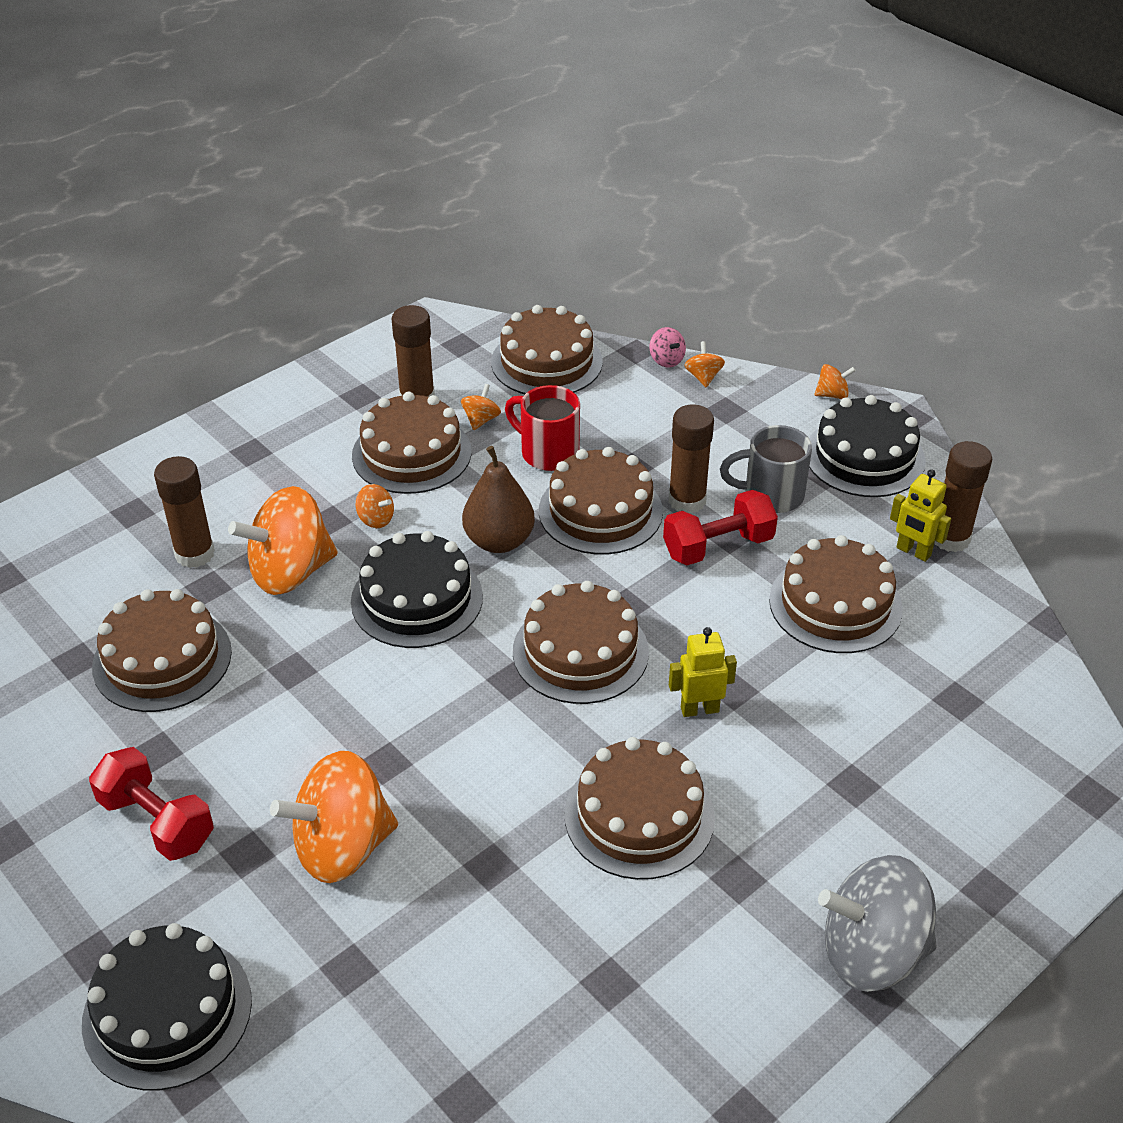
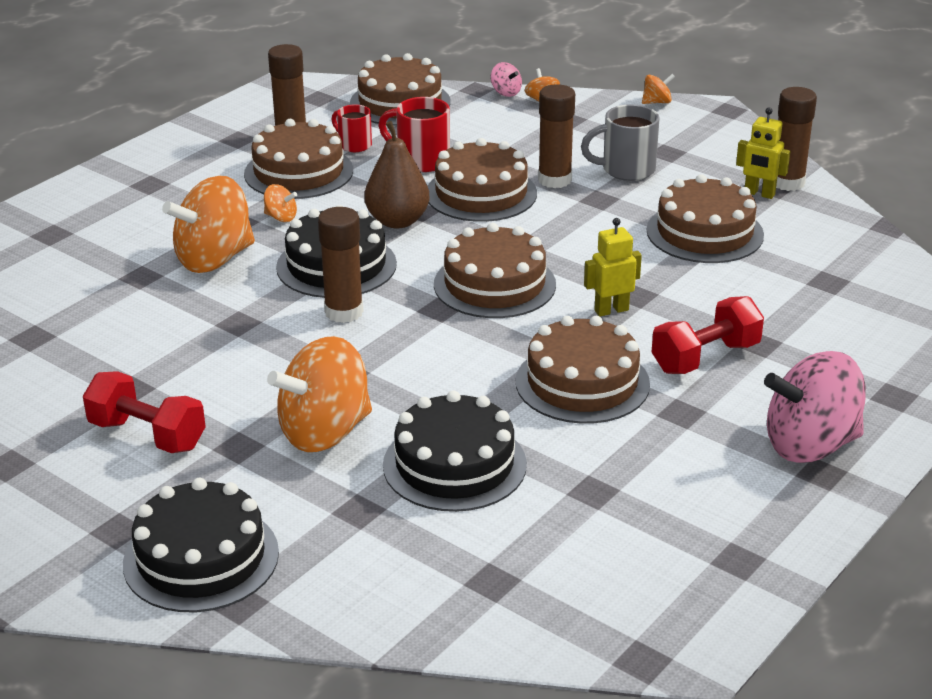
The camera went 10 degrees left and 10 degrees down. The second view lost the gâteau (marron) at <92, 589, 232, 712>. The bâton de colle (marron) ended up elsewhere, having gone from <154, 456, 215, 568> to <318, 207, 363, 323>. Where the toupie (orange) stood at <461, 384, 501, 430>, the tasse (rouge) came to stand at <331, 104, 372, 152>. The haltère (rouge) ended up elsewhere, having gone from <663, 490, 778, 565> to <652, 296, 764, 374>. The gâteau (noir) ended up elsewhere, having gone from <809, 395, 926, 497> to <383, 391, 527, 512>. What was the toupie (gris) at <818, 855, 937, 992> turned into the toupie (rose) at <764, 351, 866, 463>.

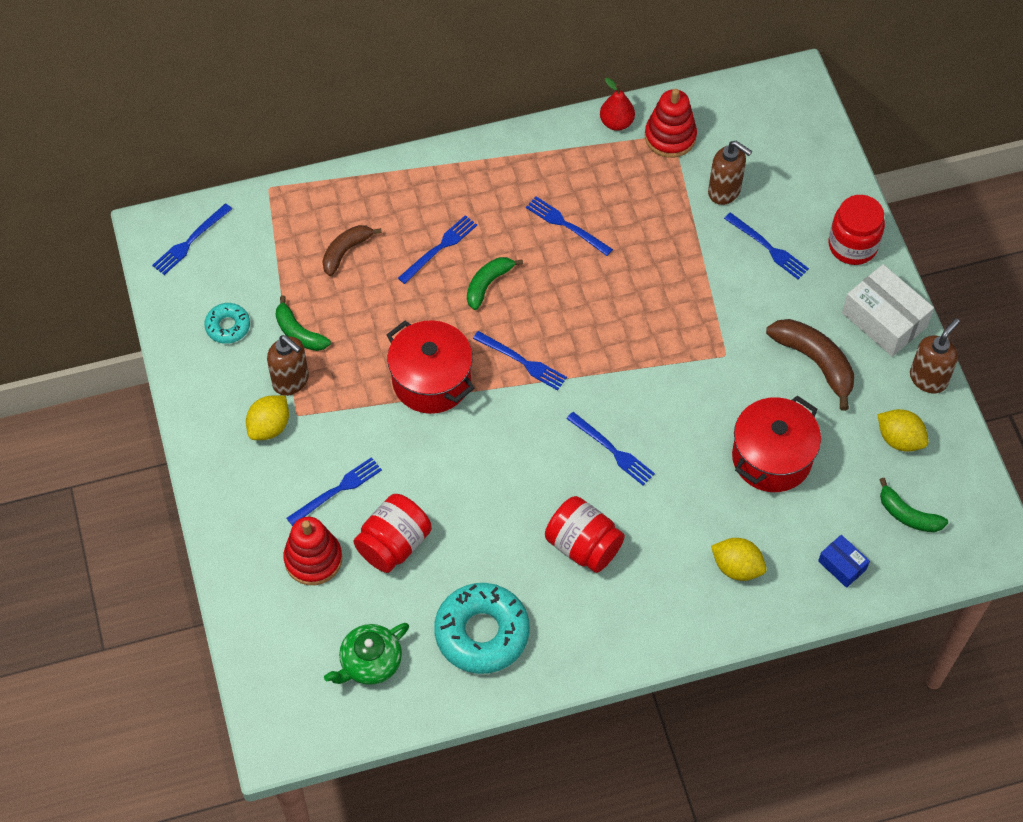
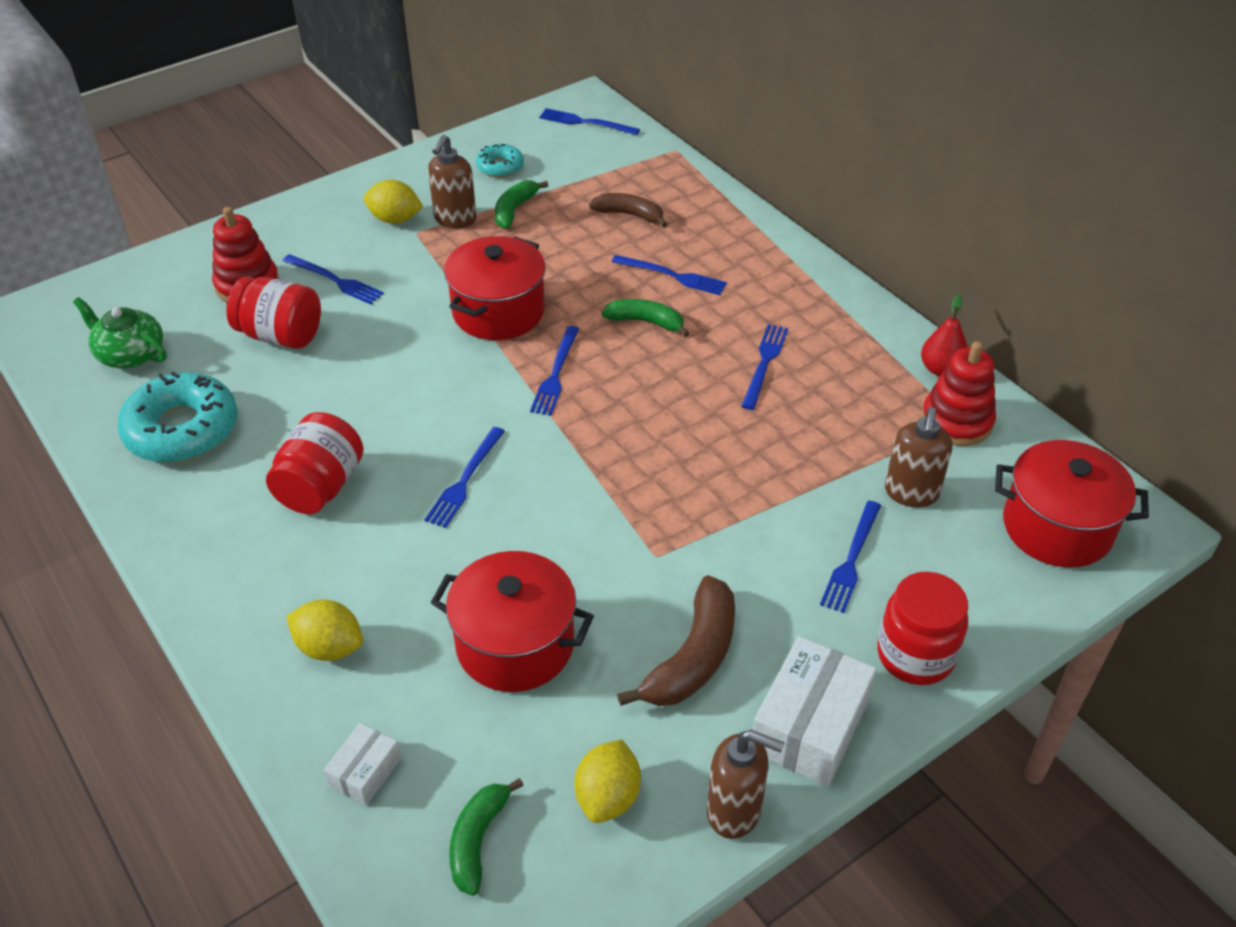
The camera went 70 degrees right and 15 degrees down. The citron (jaune) at <711, 538, 767, 581> ended up facing another way, 75 degrees counterclockwise from before. What was the boîte (bleu) at <818, 535, 870, 588> turned into the boîte (blanc) at <324, 723, 401, 806>. The second view gained the marmite (rouge) at <995, 440, 1149, 568>.

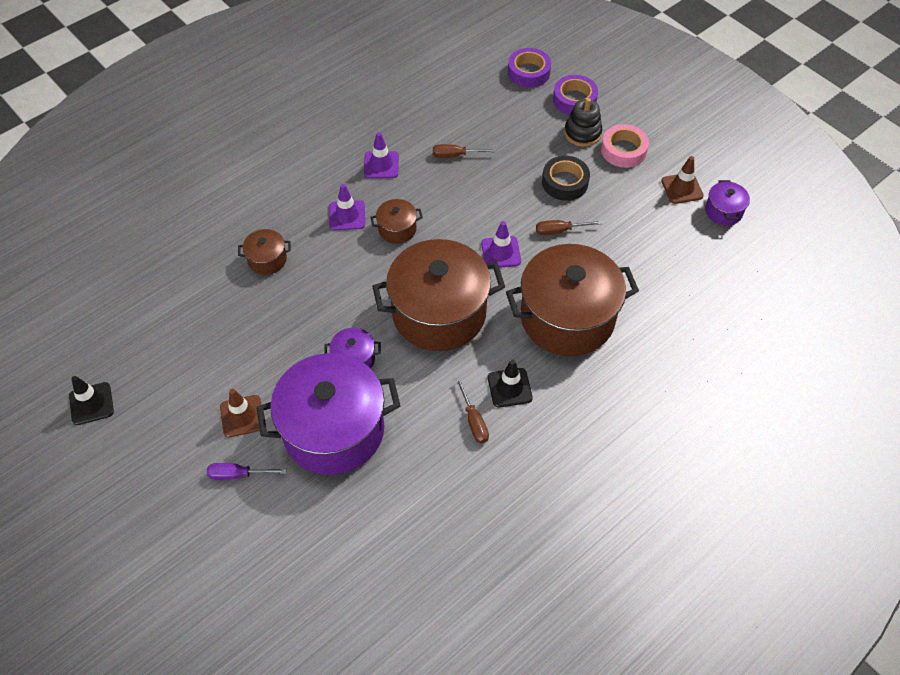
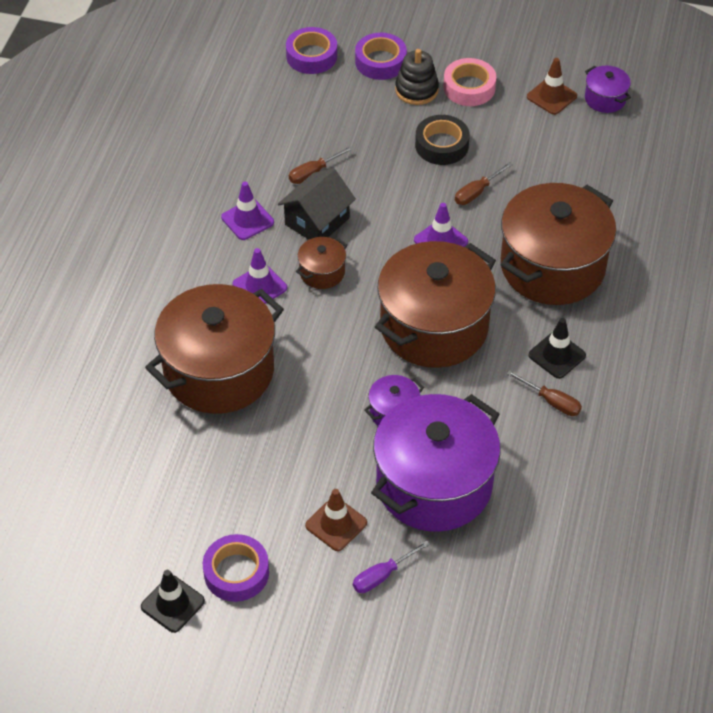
The camera went 35 degrees left and 5 degrees down. The size of the marmite (marron) at <238, 229, 291, 275> changed by a factor of 2.33. The second view gained the ruban adhésif (violet) at <203, 534, 269, 602>. The second view gained the maison (noir) at <278, 168, 356, 240>.

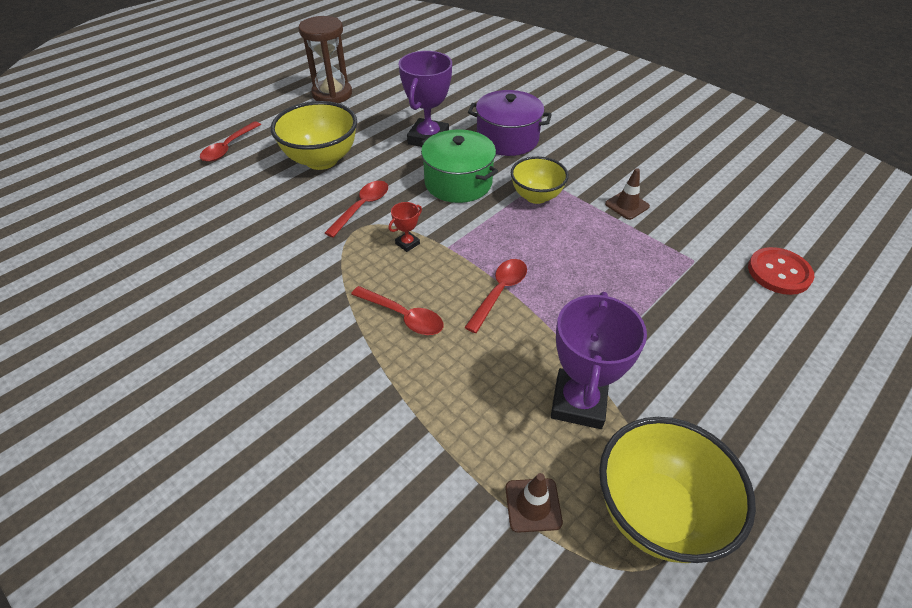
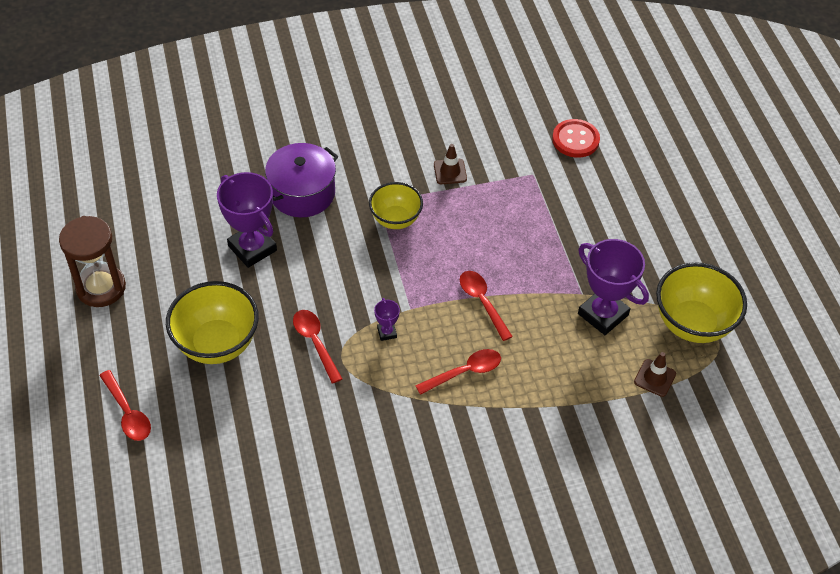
The camera went 60 degrees left and 5 degrees up. What was the trophée (rouge) at <389, 202, 422, 252> turned into the trophée (violet) at <374, 298, 400, 341>. The second view lost the marmite (vert) at <421, 129, 498, 203>.

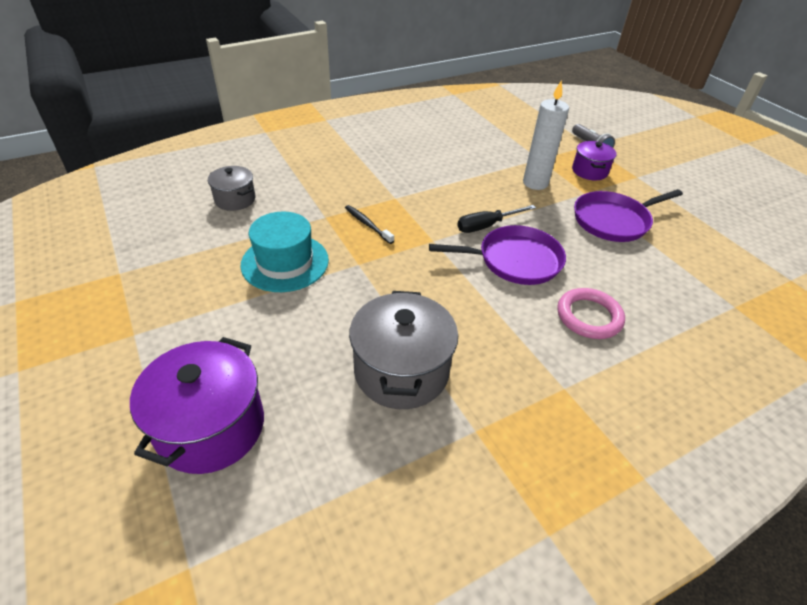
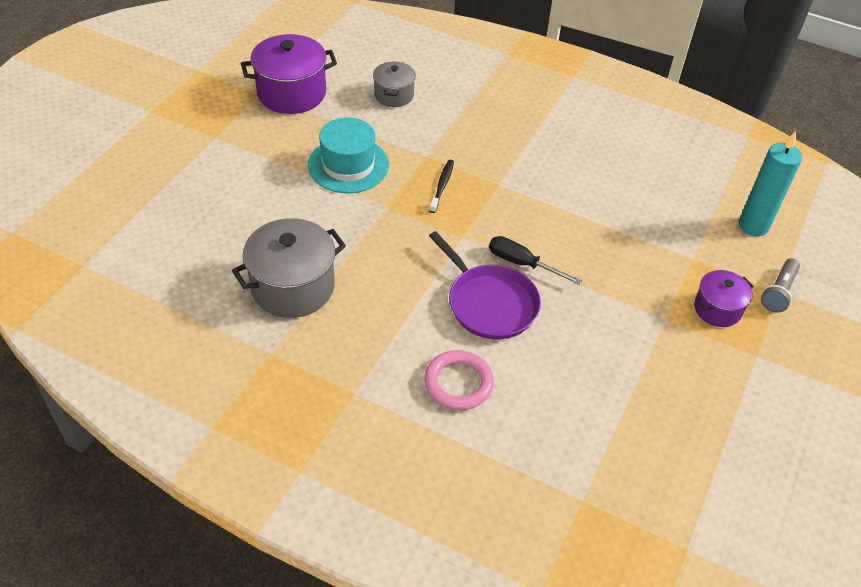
The camera went 55 degrees right and 5 degrees up. The marmite (violet) ended up elsewhere, having gone from <130, 337, 264, 474> to <241, 34, 337, 114>. The second view lost the bougie (blanc) at <523, 80, 569, 190>. The second view lost the poêle (violet) at <574, 189, 683, 242>. The second view gained the bougie (turquoise) at <739, 131, 802, 236>.

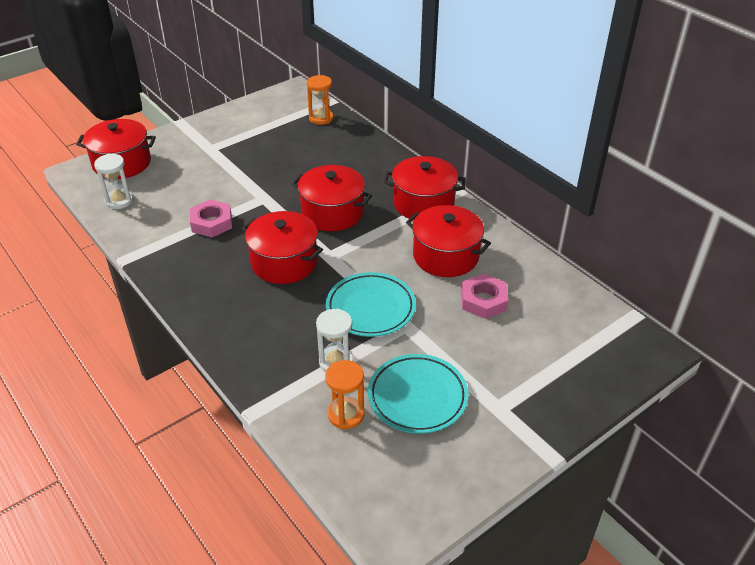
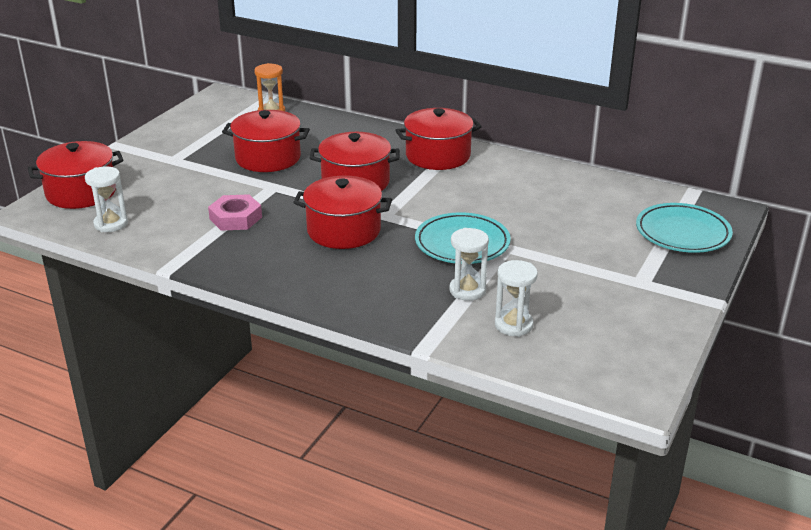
The camera went 25 degrees left and 10 degrees down. What was the sablier (orange) at <325, 360, 365, 429> turned into the sablier (blanc) at <495, 260, 538, 337>. The assiette (turquoise) ended up elsewhere, having gone from <368, 354, 469, 434> to <636, 203, 733, 253>. The marmite (rouge) ended up elsewhere, having gone from <406, 205, 491, 277> to <222, 110, 310, 172>. The second view lost the écrou (rose) at <461, 274, 508, 319>.

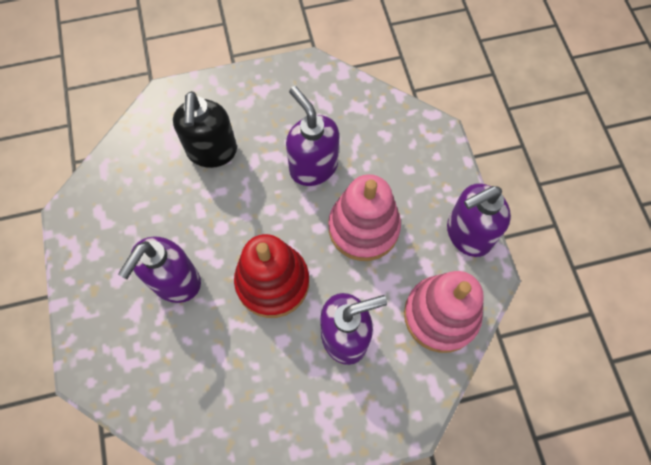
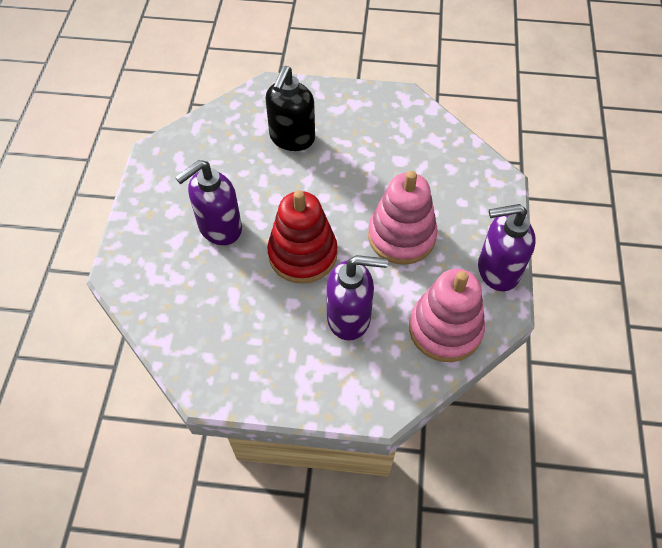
The camera went 20 degrees right and 10 degrees down. The second view lost the distributeur de savon (violet) at <286, 86, 339, 186>.

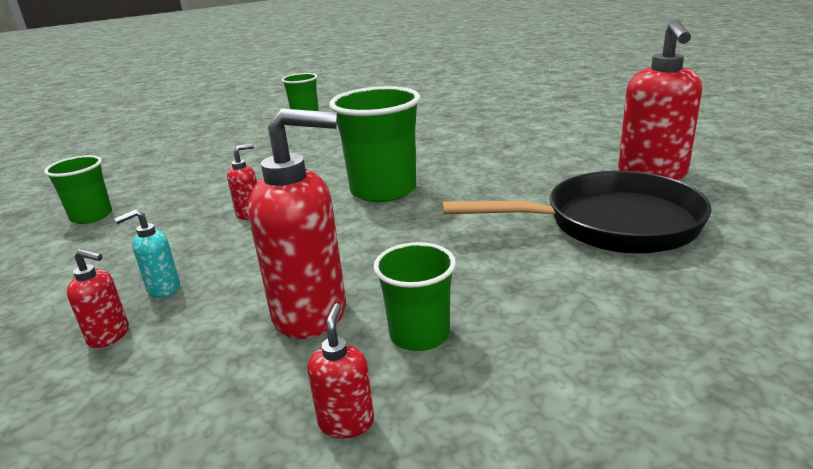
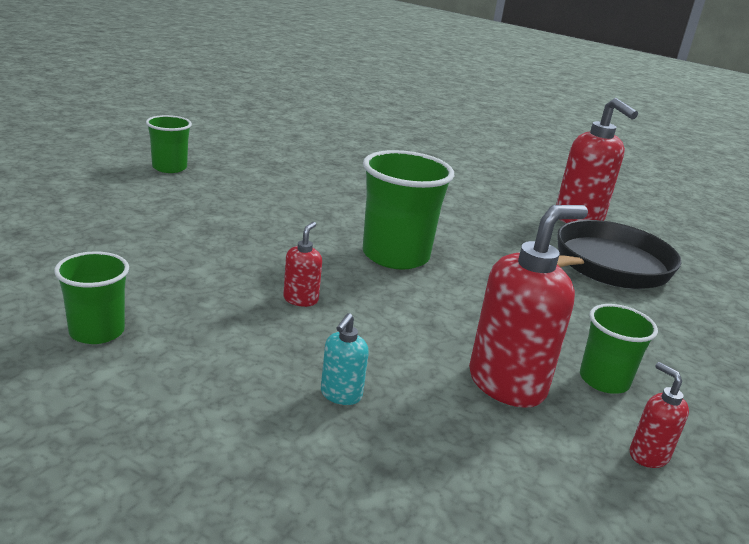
The camera went 40 degrees left and 0 degrees up. The second view lost the distributeur de savon (rouge) at <67, 249, 129, 348>.

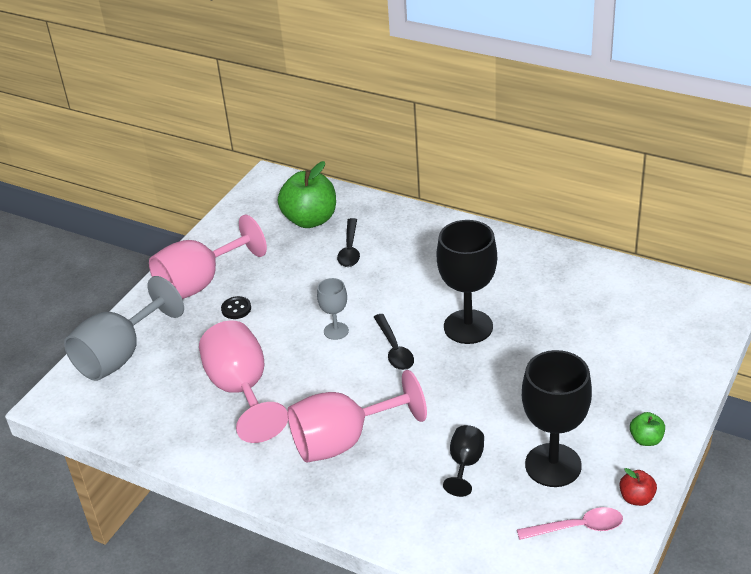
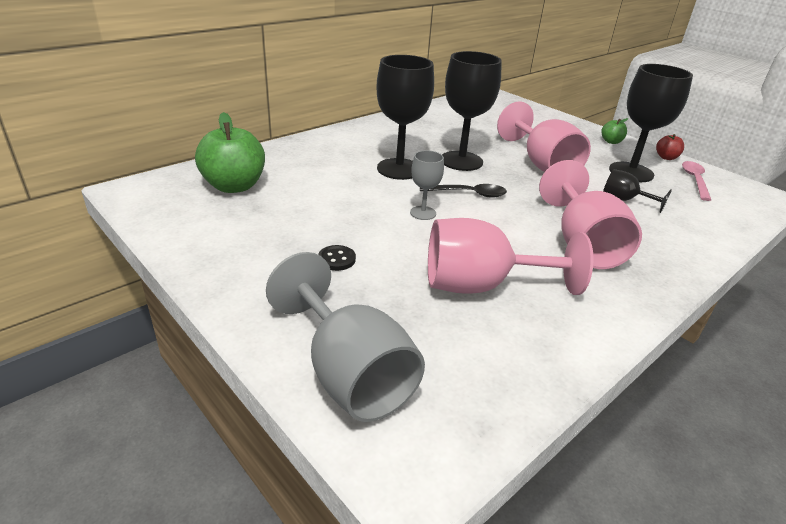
The camera went 75 degrees left and 5 degrees down. The verre à pied (rose) ended up elsewhere, having gone from <149, 215, 267, 299> to <497, 101, 591, 172>. The second view lost the cuillère (noir) at <337, 218, 360, 267>. The second view gained the verre à pied (noir) at <377, 55, 434, 180>.

